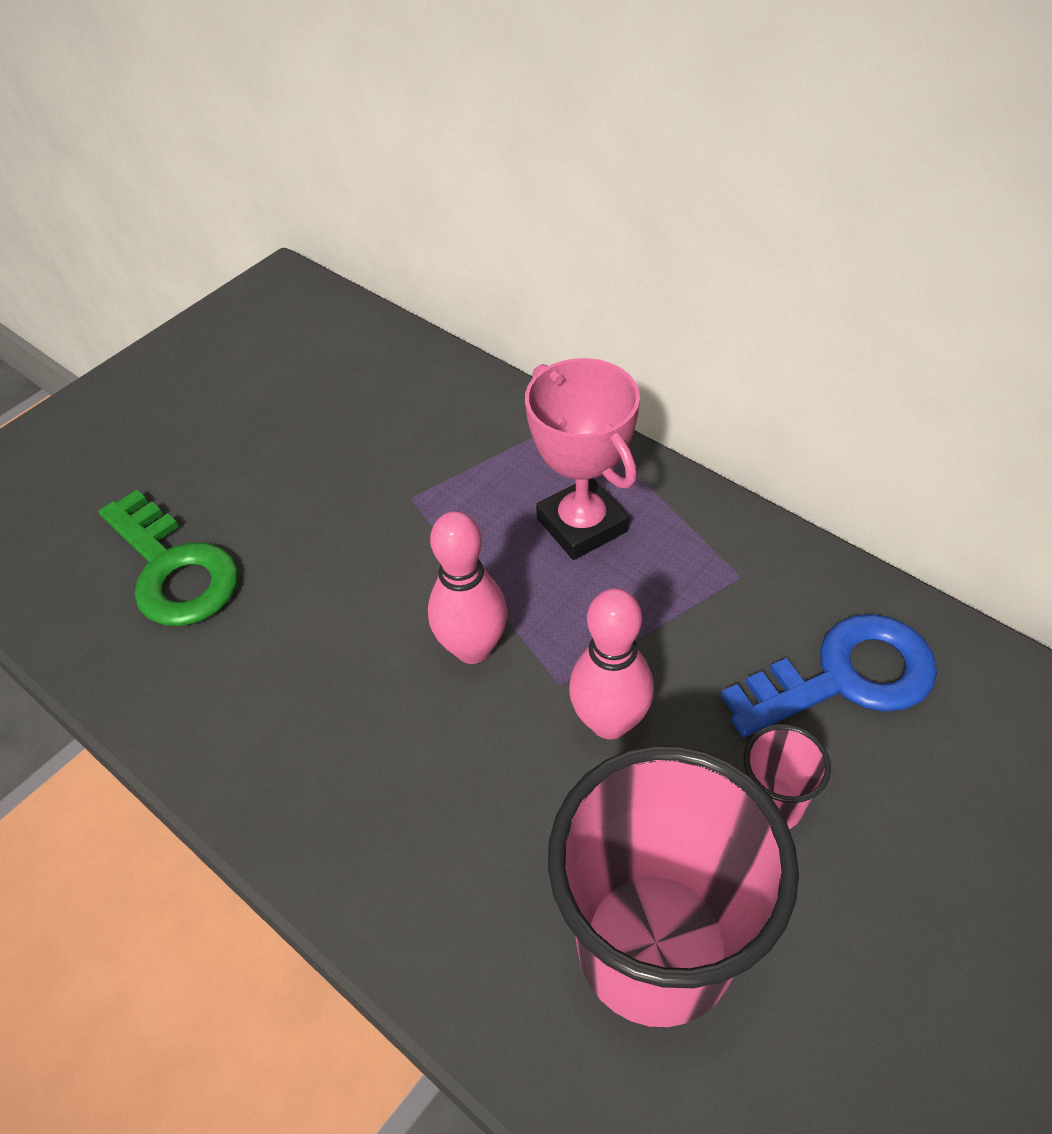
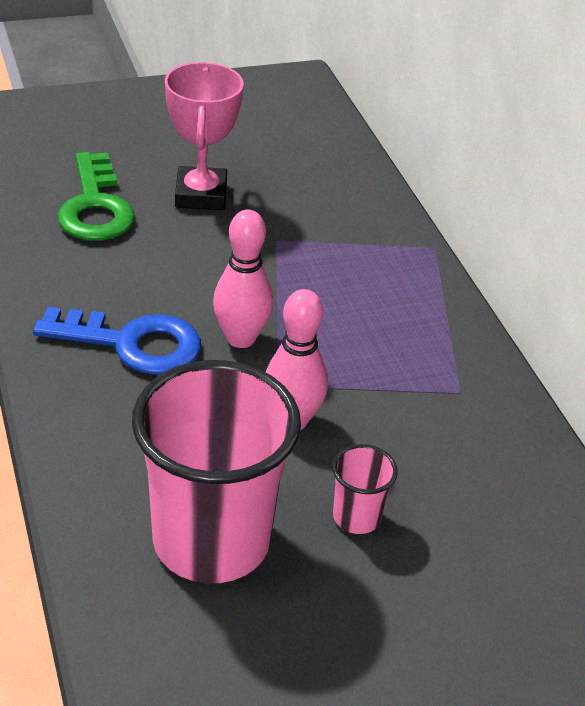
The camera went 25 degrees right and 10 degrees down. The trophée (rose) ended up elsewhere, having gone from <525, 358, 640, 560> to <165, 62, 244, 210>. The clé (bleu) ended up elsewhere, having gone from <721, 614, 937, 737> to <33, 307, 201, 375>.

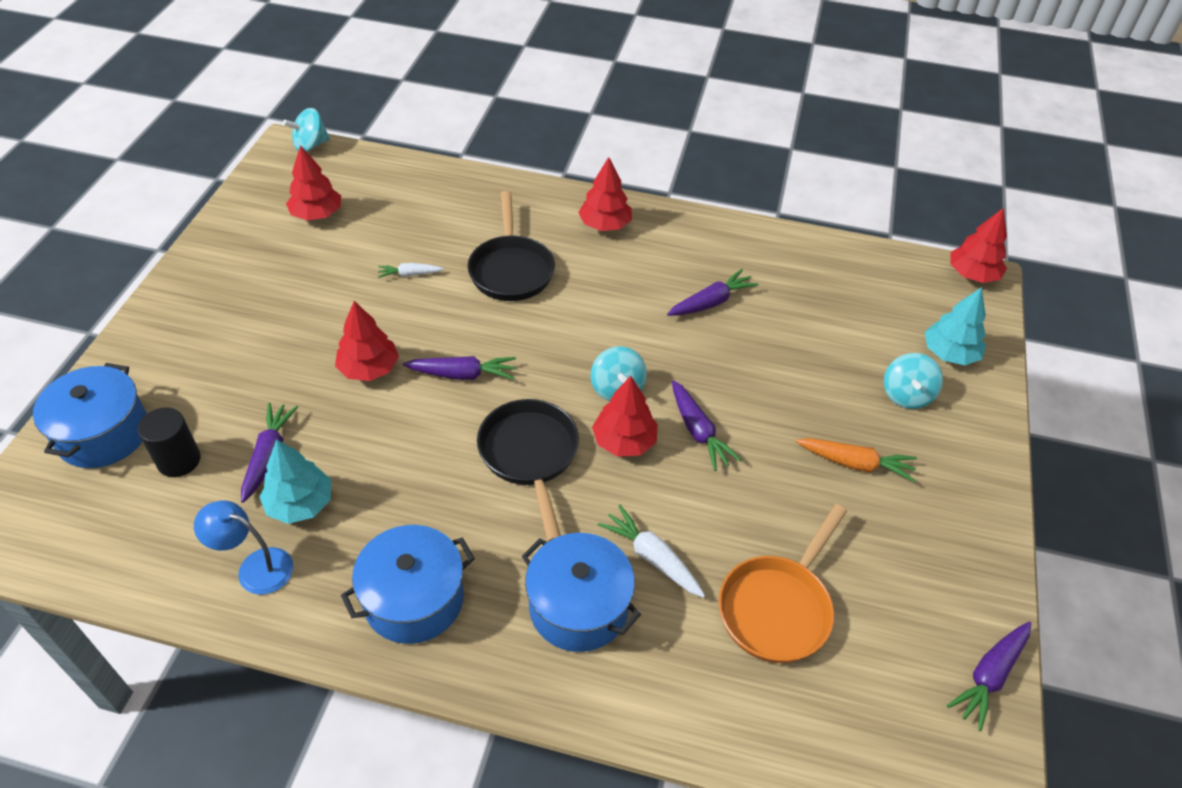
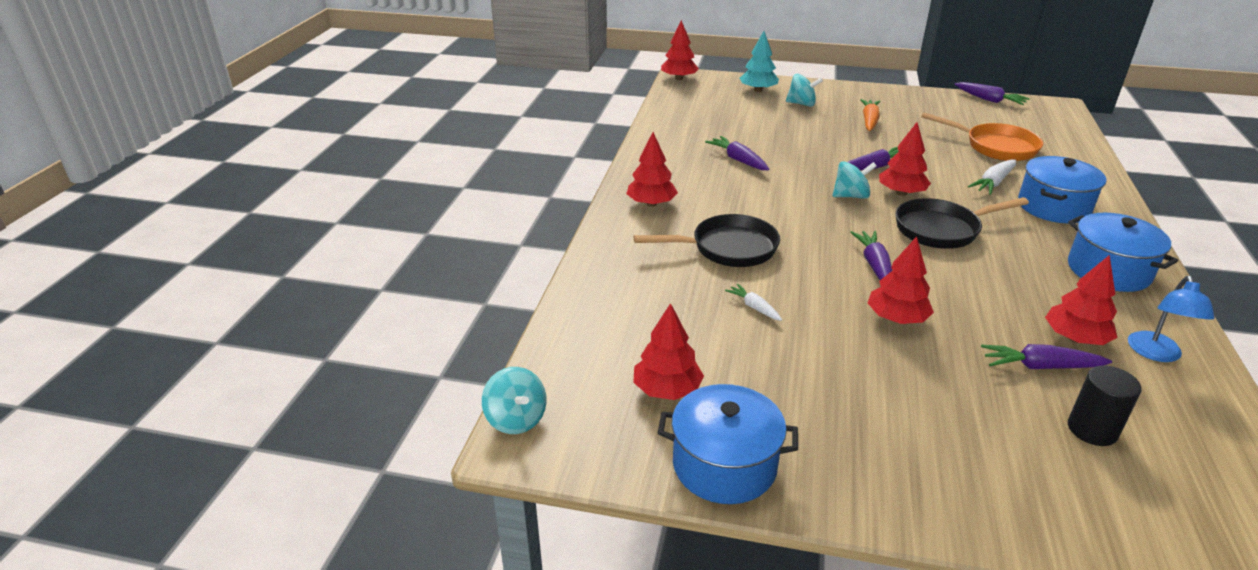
The camera went 90 degrees left and 15 degrees down. The marmite (bleu) ended up elsewhere, having gone from <33, 363, 147, 468> to <658, 384, 798, 504>. What was the arbre (turquoise) at <259, 440, 331, 524> turned into the arbre (rouge) at <1045, 255, 1118, 345>. The carotte (blanc) at <378, 263, 444, 278> ended up facing another way, 150 degrees clockwise from before.

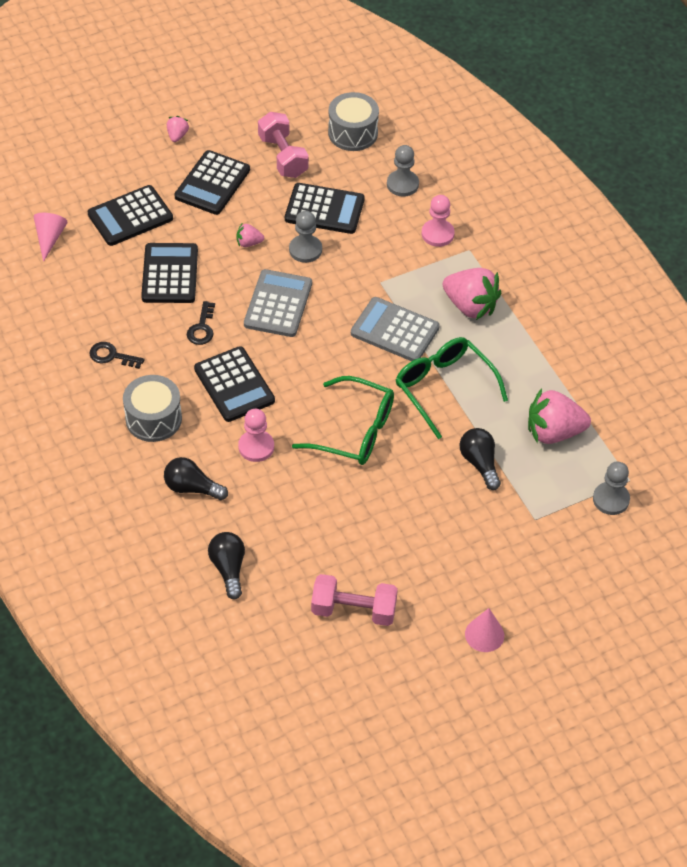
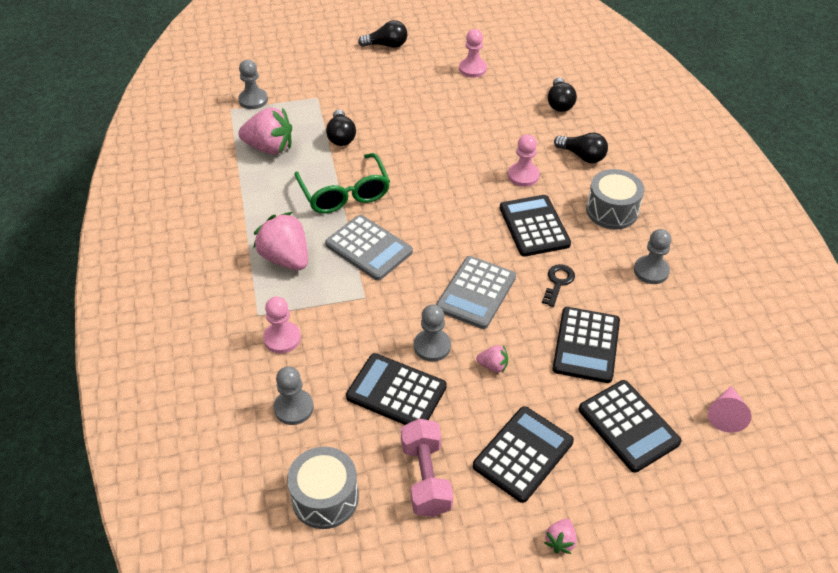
The camera went 165 degrees left and 5 degrees down. The calculatrice (noir) at <88, 185, 173, 246> ended up facing another way, 75 degrees clockwise from before. Where the clé (noir) stood at <89, 342, 144, 369>, the pion (gris) came to stand at <634, 229, 671, 284>. The second view lost the lunettes (vert) at <292, 376, 394, 465>. Where the haltère (rose) stood at <311, 574, 398, 626>, the pion (rose) came to stand at <459, 29, 487, 78>. Where the cône (rose) stood at <465, 608, 504, 652>, the ampoule (noir) came to stand at <358, 20, 407, 48>.

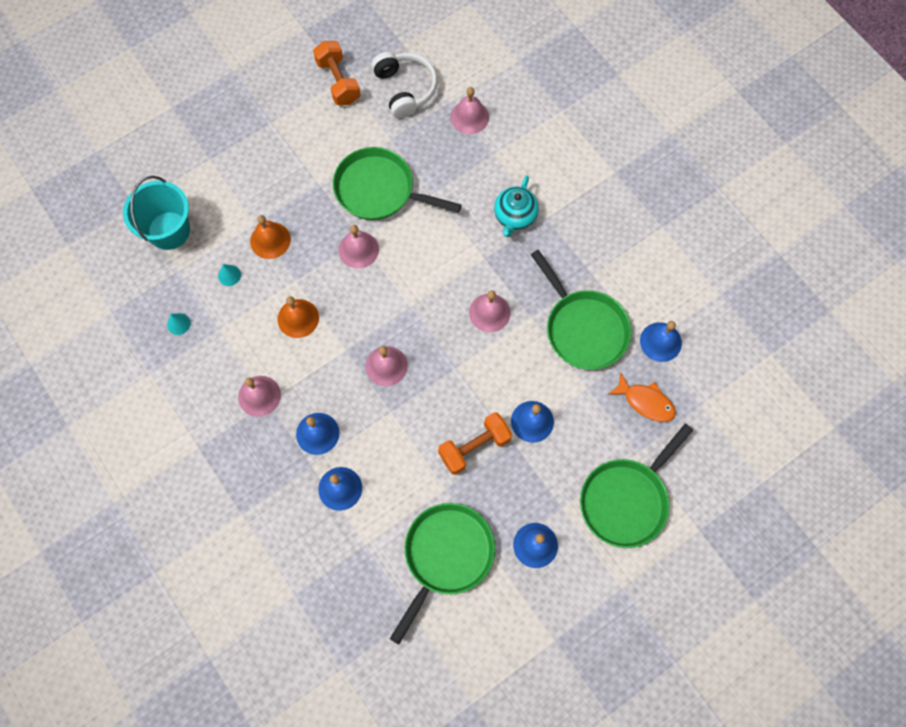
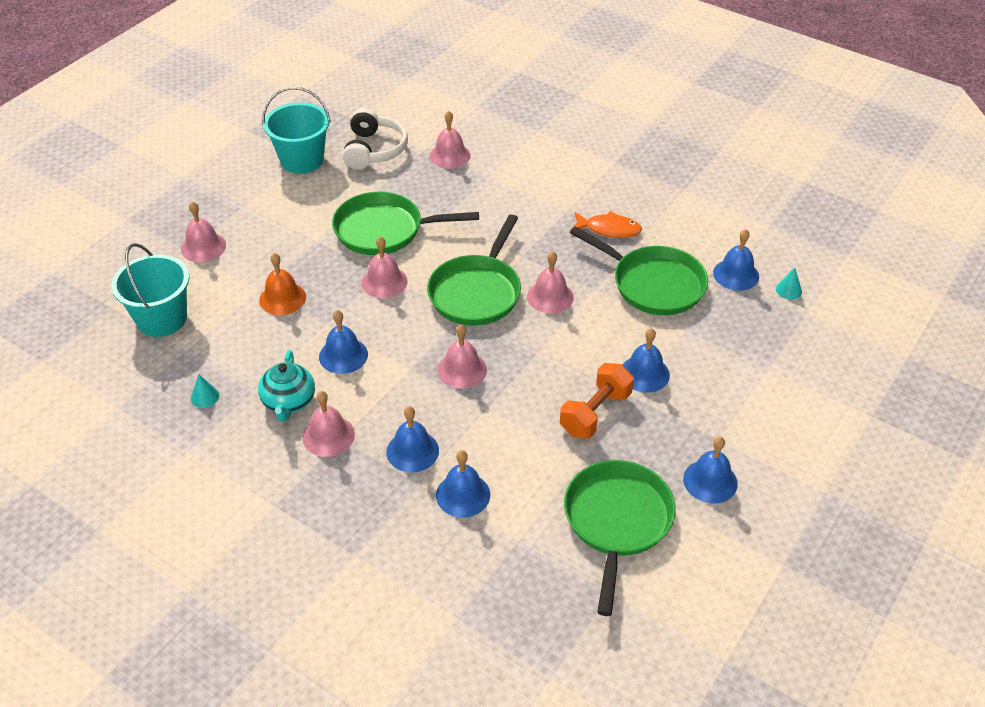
The camera went 20 degrees left and 25 degrees down. The cône (turquoise) ended up elsewhere, having gone from <218, 264, 241, 286> to <776, 268, 802, 300>. What was the cloche (orange) at <277, 296, 319, 338> turned into the cloche (bleu) at <319, 310, 368, 374>. Where the haltère (orange) stood at <313, 41, 361, 105>, the seau (turquoise) came to stand at <262, 87, 331, 174>. The casque audio (blanc) at <371, 52, 437, 119> ended up facing another way, 45 degrees clockwise from before. The théière (turquoise) ended up elsewhere, having gone from <494, 176, 539, 237> to <258, 350, 315, 421>. The poêle (vert) ended up elsewhere, having gone from <580, 424, 693, 548> to <427, 214, 521, 326>. The poisson (orange) ended up elsewhere, having gone from <608, 373, 676, 422> to <570, 211, 642, 238>. The second view gained the cloche (rose) at <181, 201, 226, 262>.

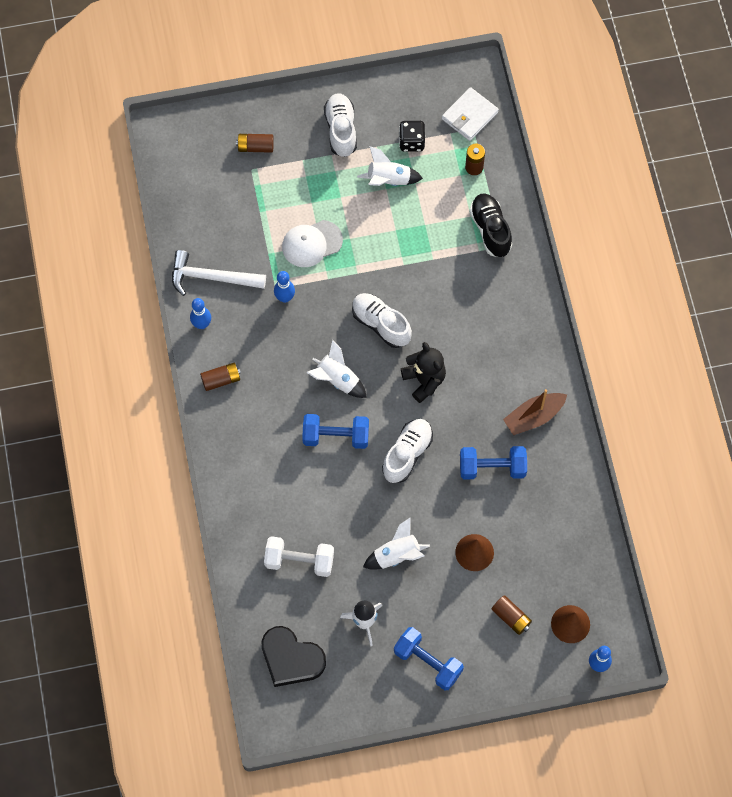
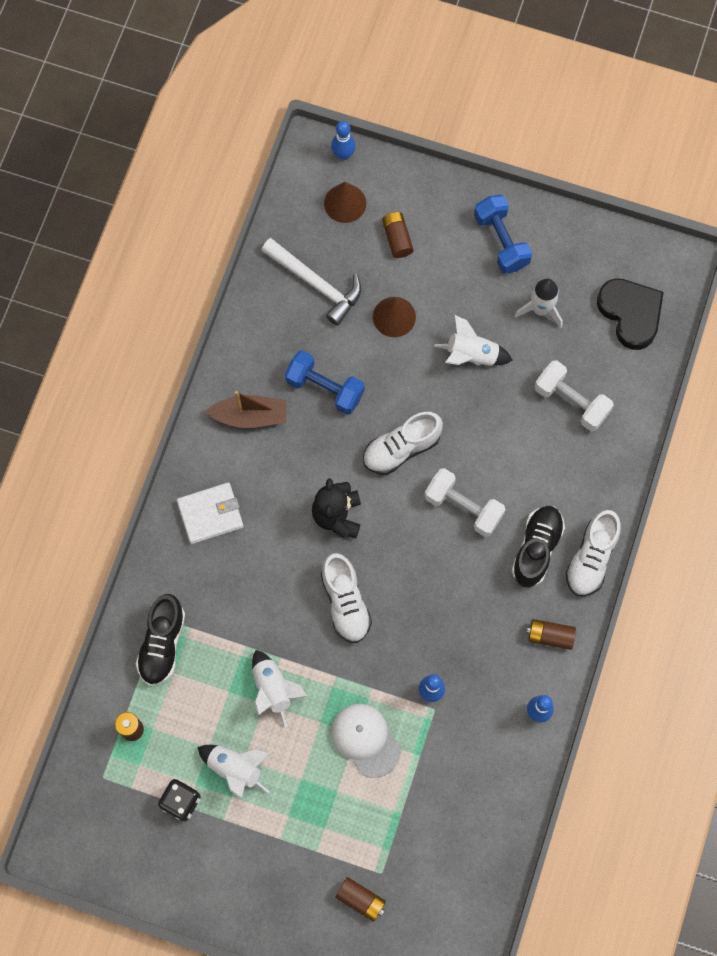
The camera went 150 degrees left and 5 degrees up. The marteau (blanc) ended up elsewhere, having gone from <172, 250, 266, 296> to <261, 238, 361, 326>. The casquette (blanc) at <282, 220, 343, 267> ended up facing another way, 135 degrees counterclockwise from before. What was the haltère (bleu) at <302, 414, 369, 449> turned into the haltère (blanc) at <424, 468, 506, 537>. The fusée (blanc) ended up elsewhere, having gone from <306, 340, 367, 398> to <252, 650, 308, 728>. The chaussure (blanc) ended up elsewhere, having gone from <324, 93, 357, 157> to <565, 510, 621, 596>. The portefeuille (blanc) ended up elsewhere, having gone from <442, 87, 499, 141> to <177, 482, 244, 544>. The second view gained the chaussure (noir) at <512, 506, 565, 588>.

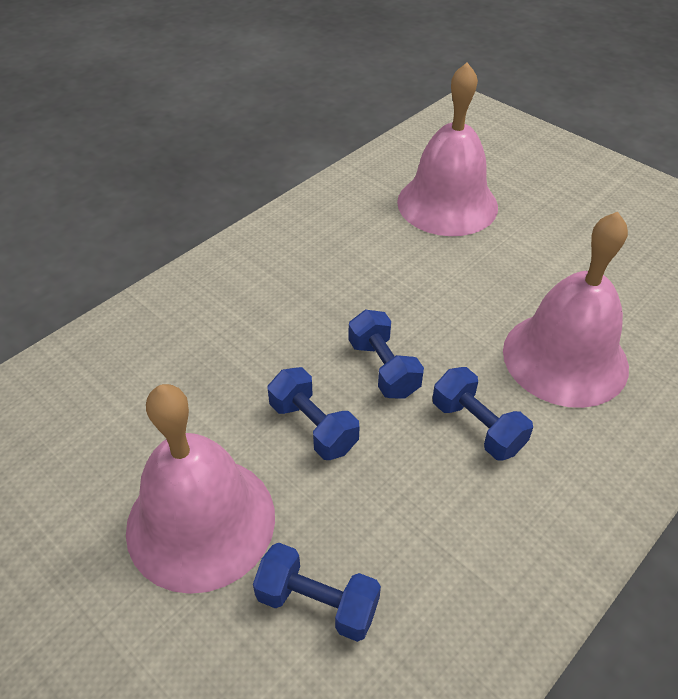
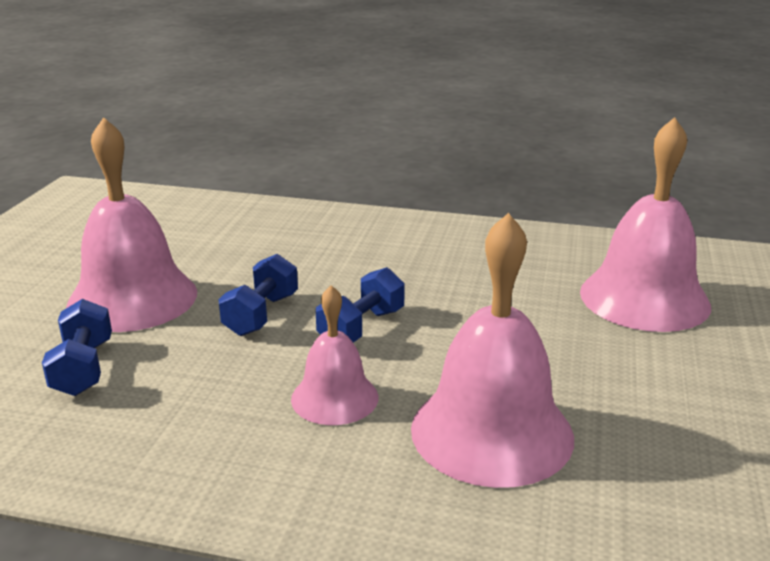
The camera went 60 degrees right and 20 degrees down. Where the haltère (bleu) stood at <433, 367, 533, 461>, the cloche (rose) came to stand at <291, 285, 378, 425>.

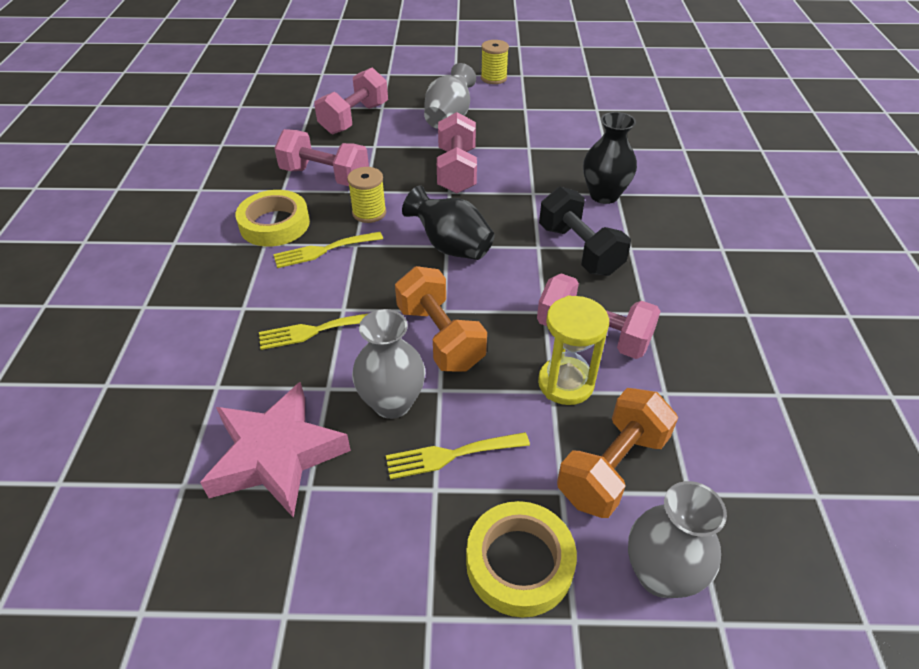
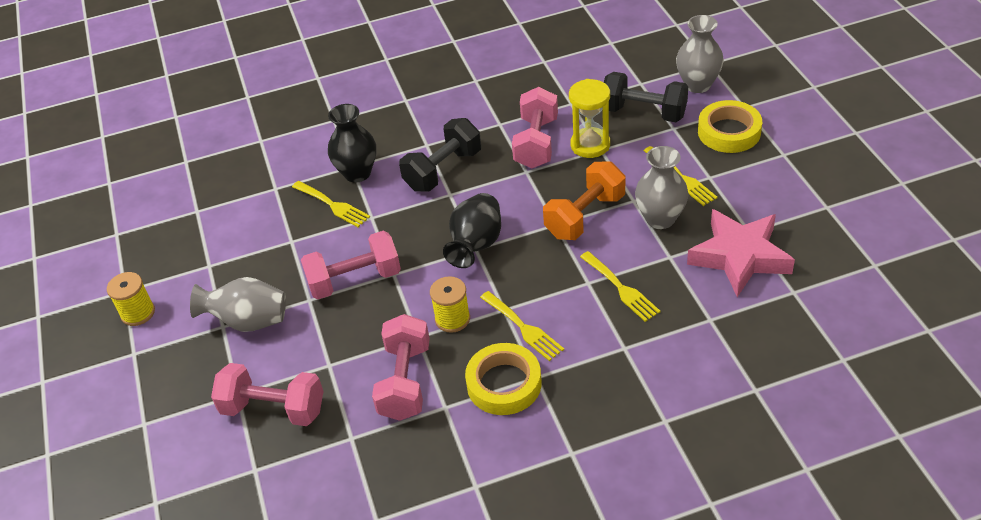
The camera went 105 degrees left and 0 degrees up. What was the haltère (orange) at <557, 388, 678, 518> turned into the haltère (noir) at <604, 72, 688, 122>. The second view gained the fourchette (jaune) at <292, 181, 370, 227>.

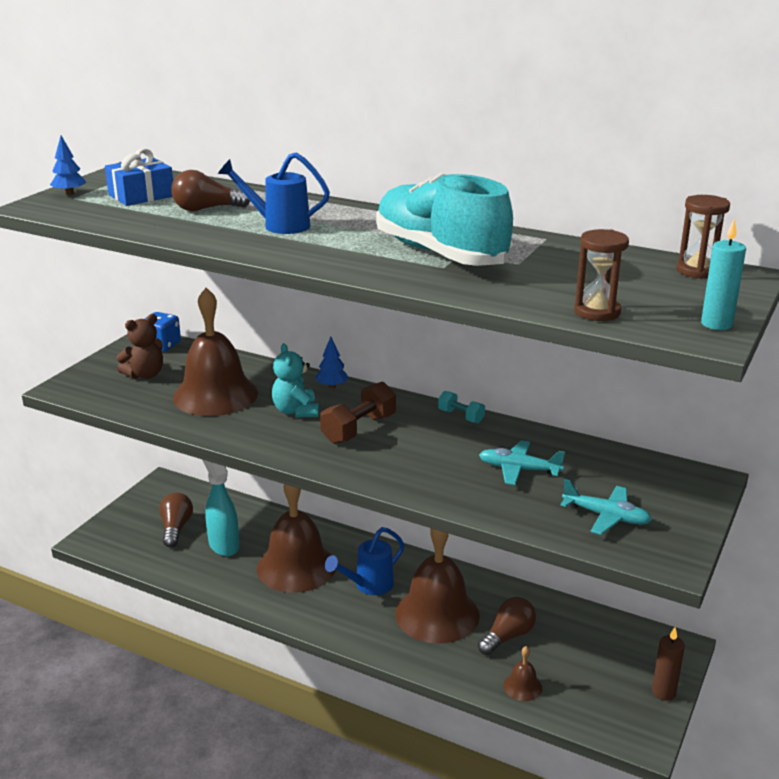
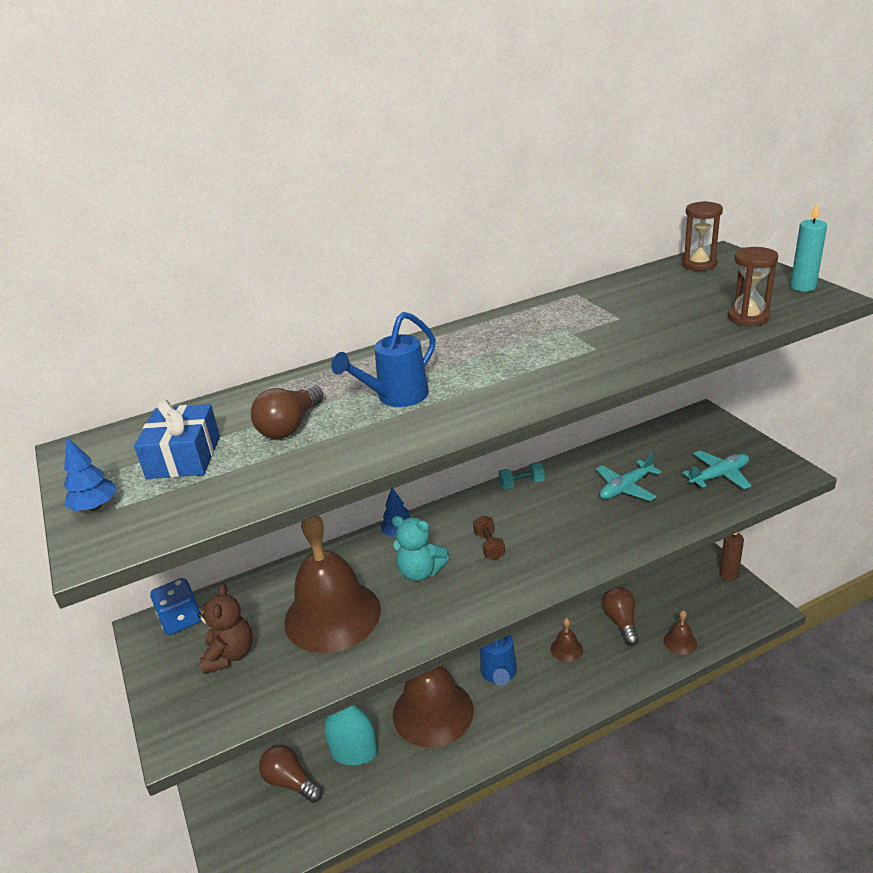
The camera went 50 degrees left and 5 degrees up. The size of the haltère (marron) at <320, 381, 396, 444> changed by a factor of 0.58. The second view lost the chaussure (turquoise) at <376, 173, 513, 266>. The size of the cloche (marron) at <395, 528, 480, 643> changed by a factor of 0.42.

